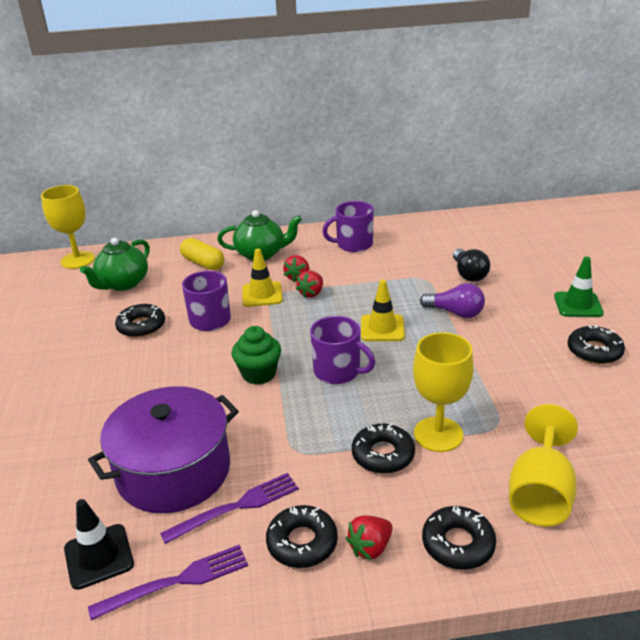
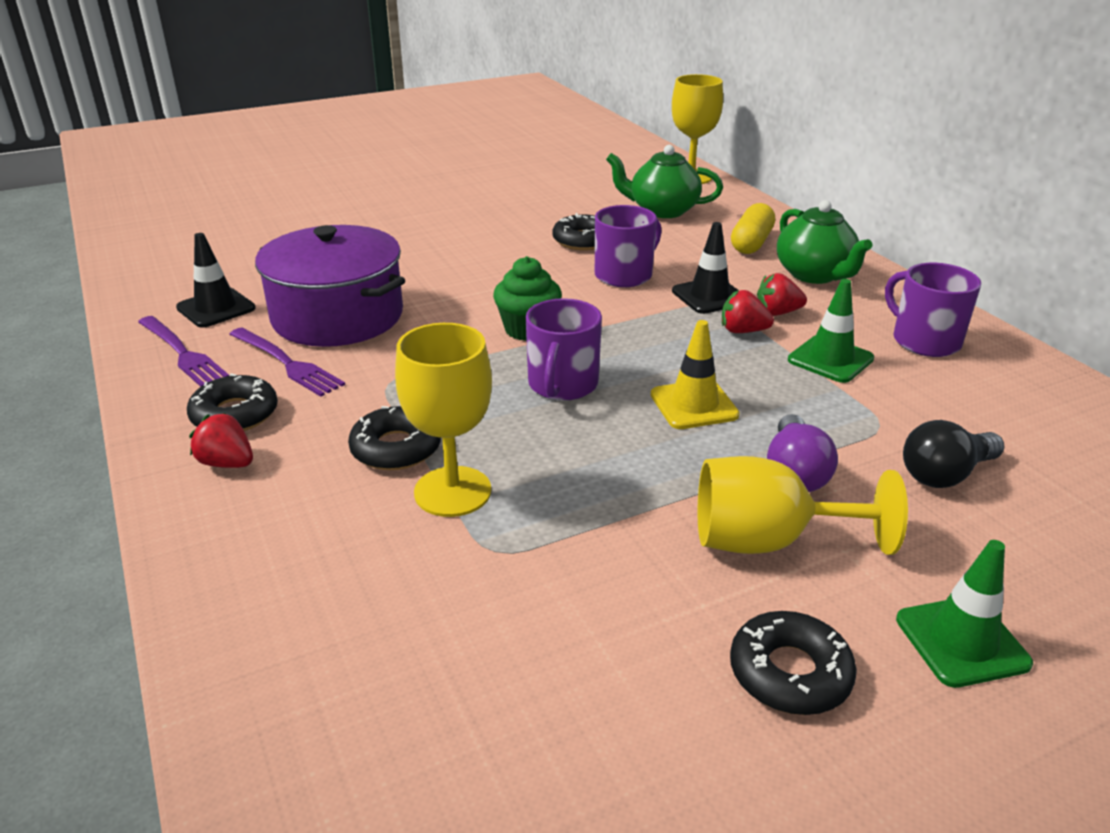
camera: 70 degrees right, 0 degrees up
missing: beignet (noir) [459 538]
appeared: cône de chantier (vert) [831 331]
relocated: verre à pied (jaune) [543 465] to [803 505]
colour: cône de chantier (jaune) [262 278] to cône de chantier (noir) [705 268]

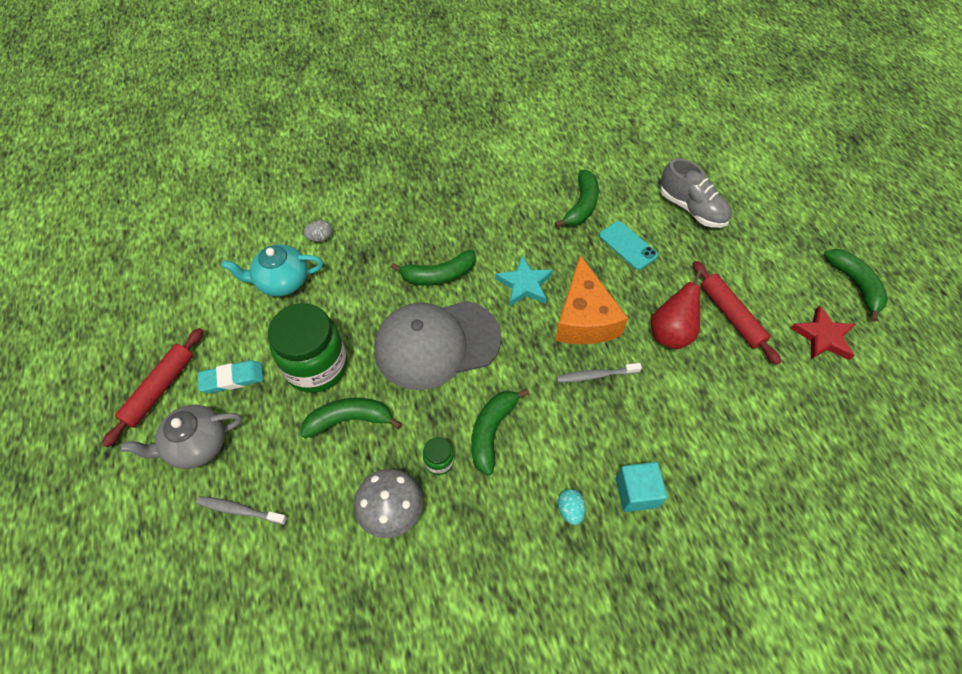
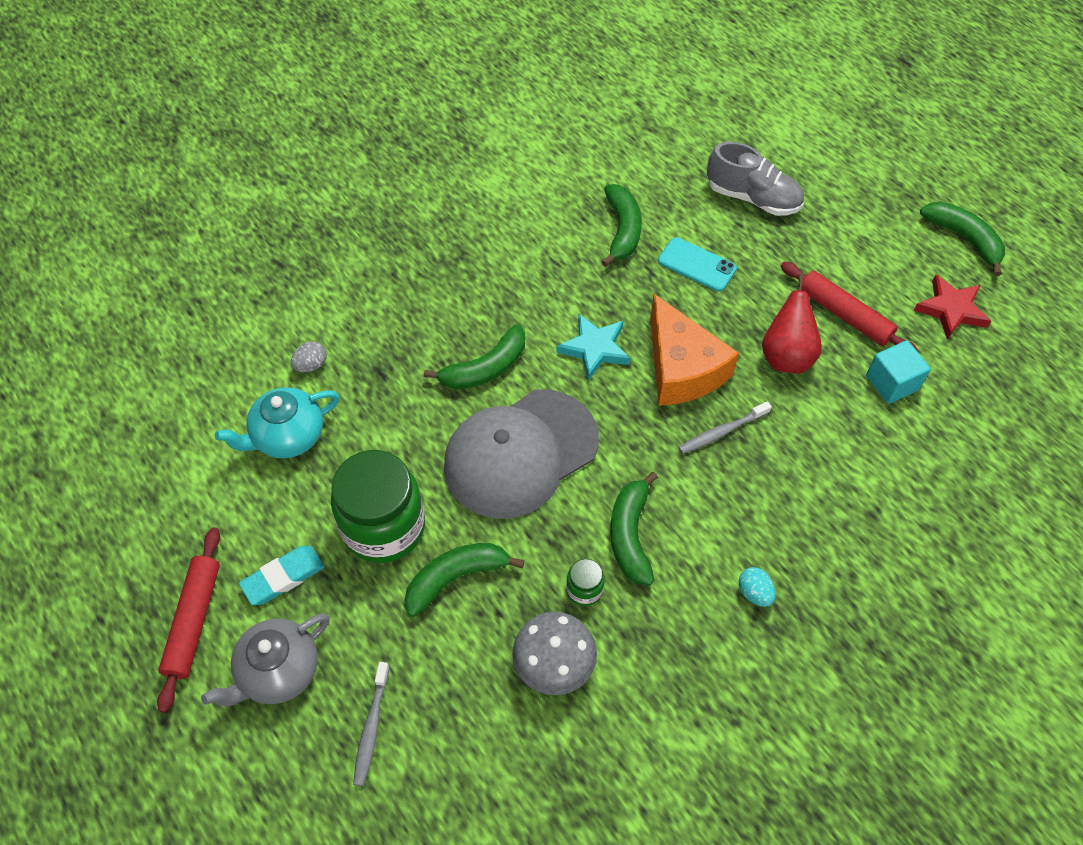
camera: 20 degrees left, 0 degrees up
relocated: cube (turquoise) [641 487] to [898 372]
spun: brosse à dents (gris) [241 510] = [371 724] 75 degrees counterclockwise

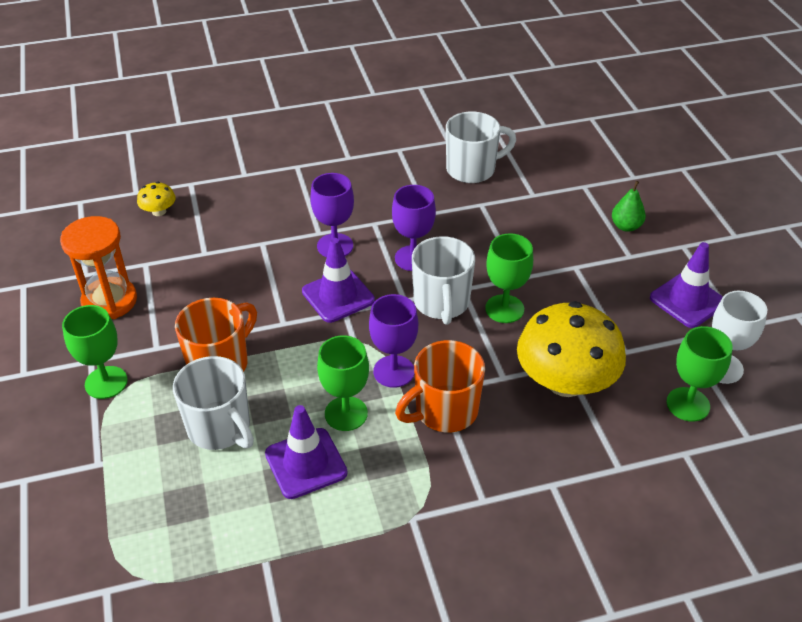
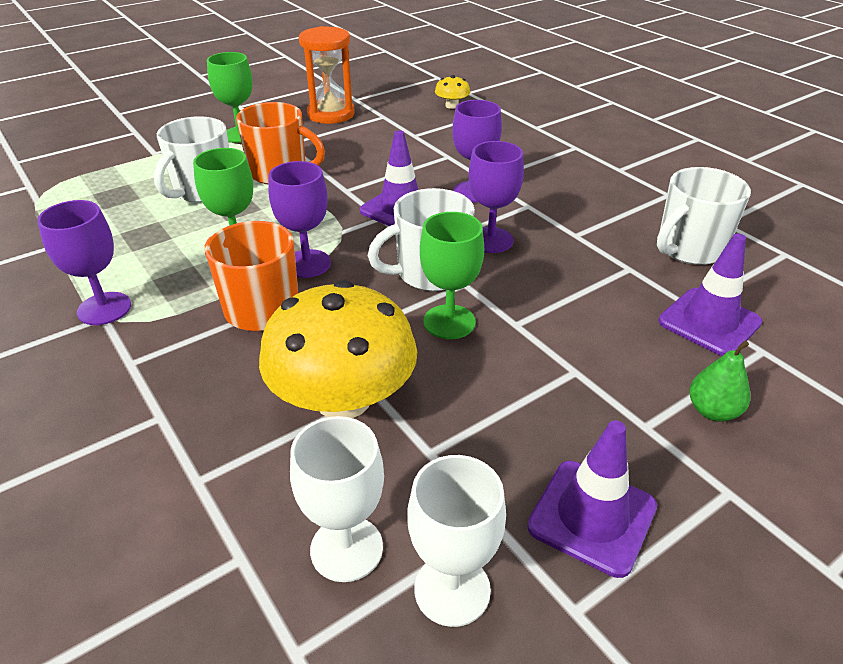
camera: 70 degrees right, 5 degrees down
appeared: verre à pied (violet) [84 262]
relocated: cône de chantier (violet) [306 452] to [710 295]
colour: verre à pied (vert) [699 373] to verre à pied (blanc) [337 499]
spun: tasse (blanc) [481 147] = [704 216] 90 degrees clockwise

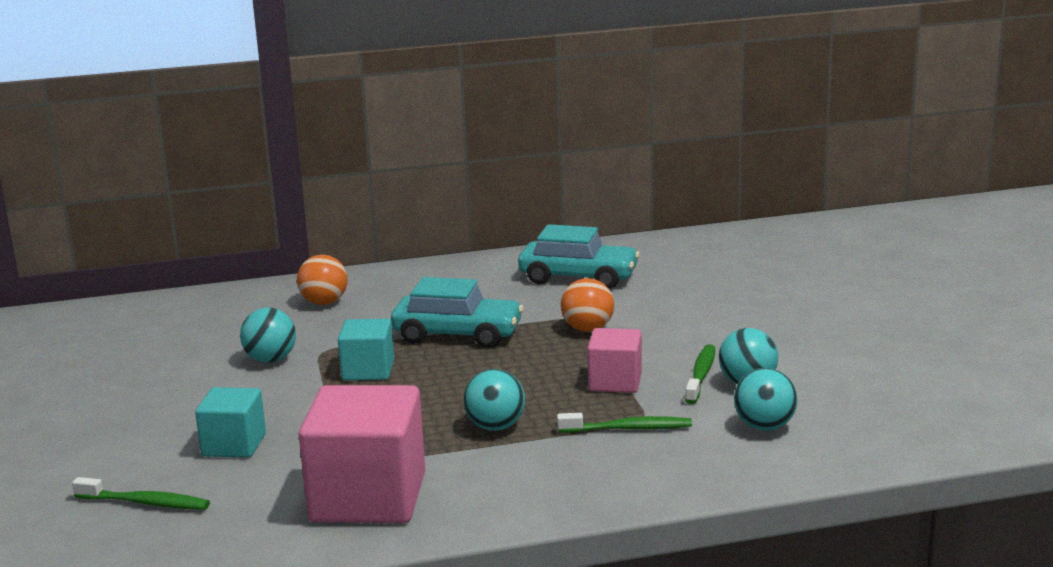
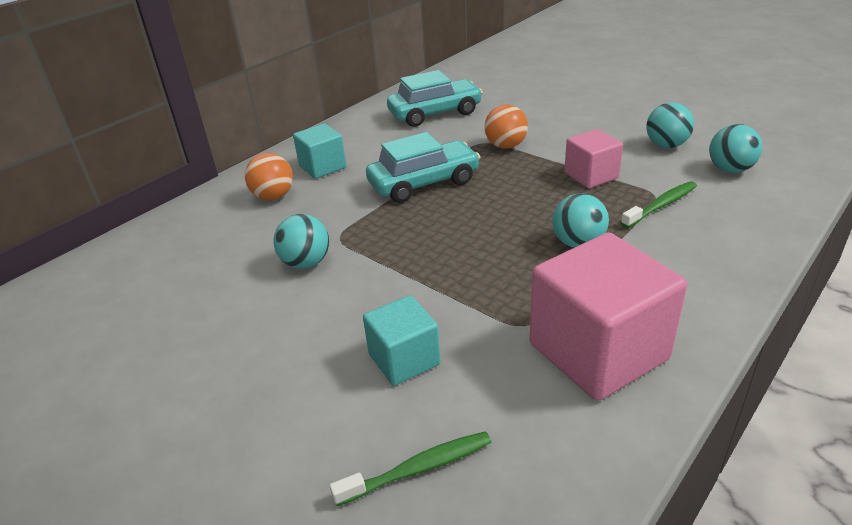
camera: 35 degrees left, 15 degrees up
missing: brosse à dents (vert) [700 374]
relocated: cube (turquoise) [366 350] to [319 151]

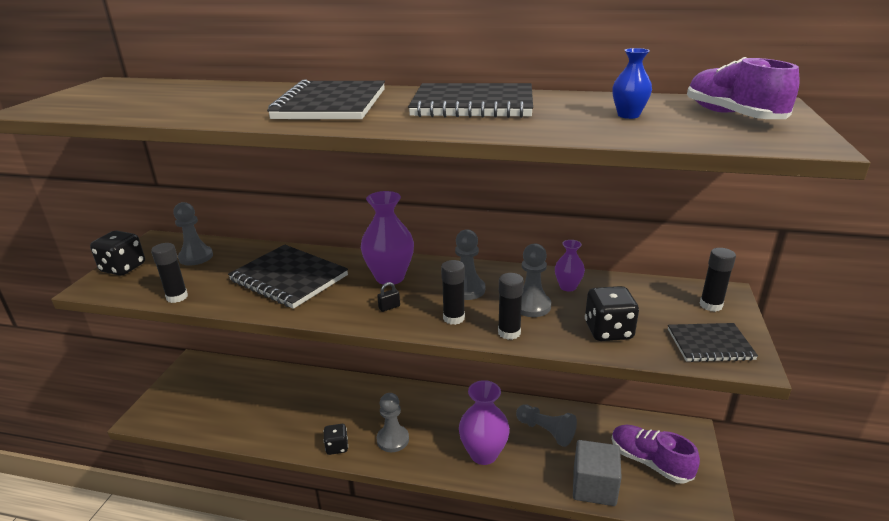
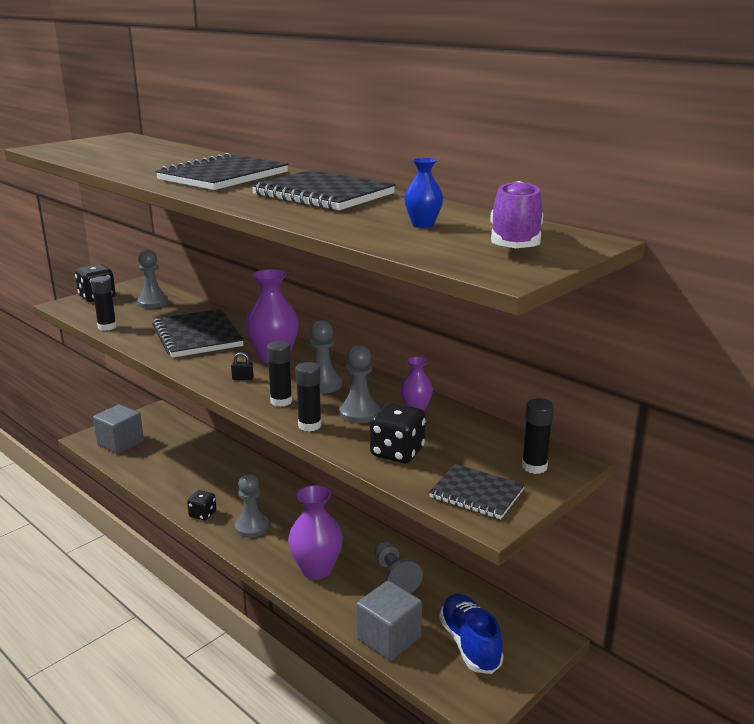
camera: 30 degrees right, 5 degrees down
appeared: cube (gris) [118 429]
colour: chaussure (violet) [656 454] to chaussure (bleu) [471 633]

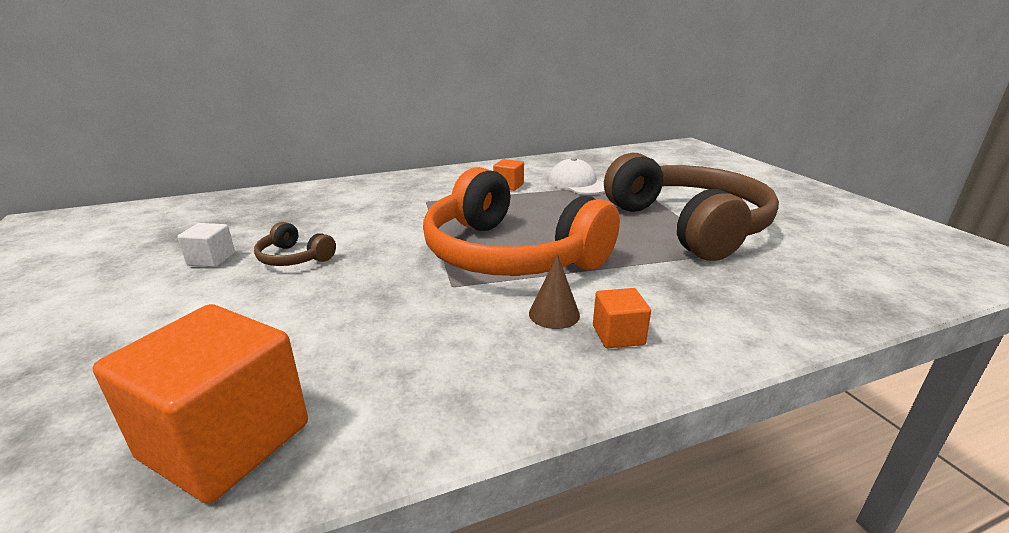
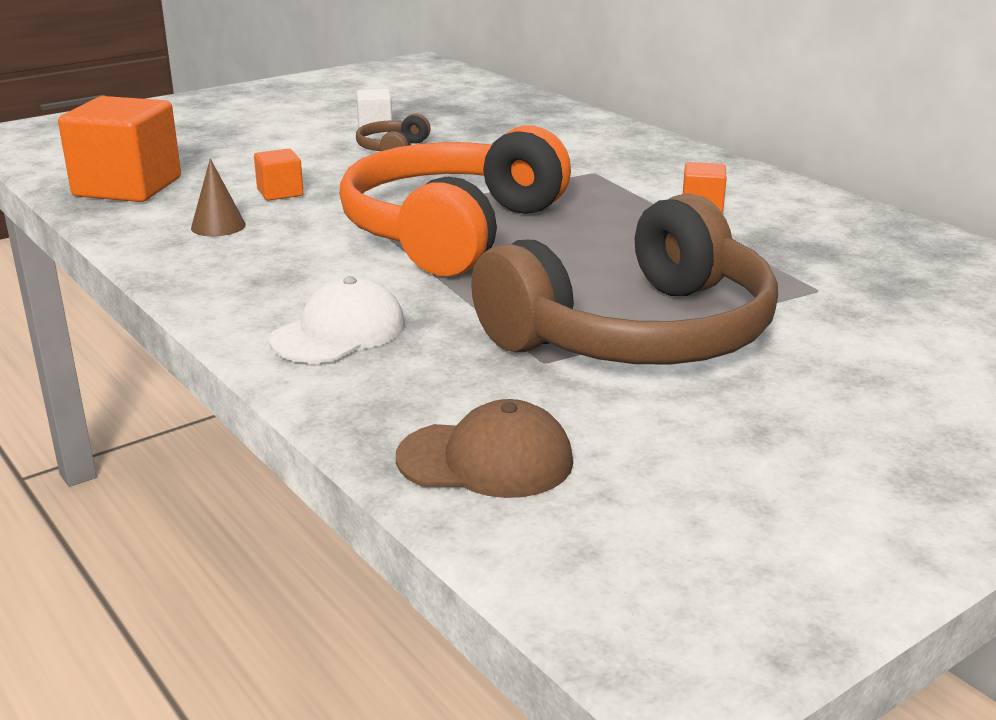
camera: 75 degrees right, 0 degrees up
appeared: casquette (marron) [484 448]
relocated: cône (marron) [554 291] to [218 197]; casquette (blanc) [576 176] to [337 319]; cube (orange) [622 318] to [279 175]

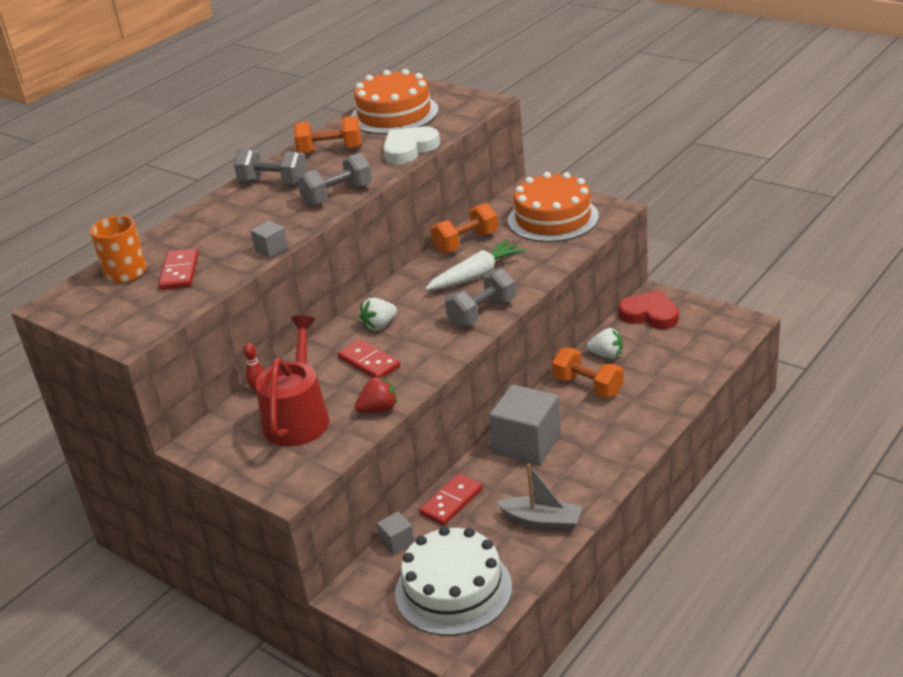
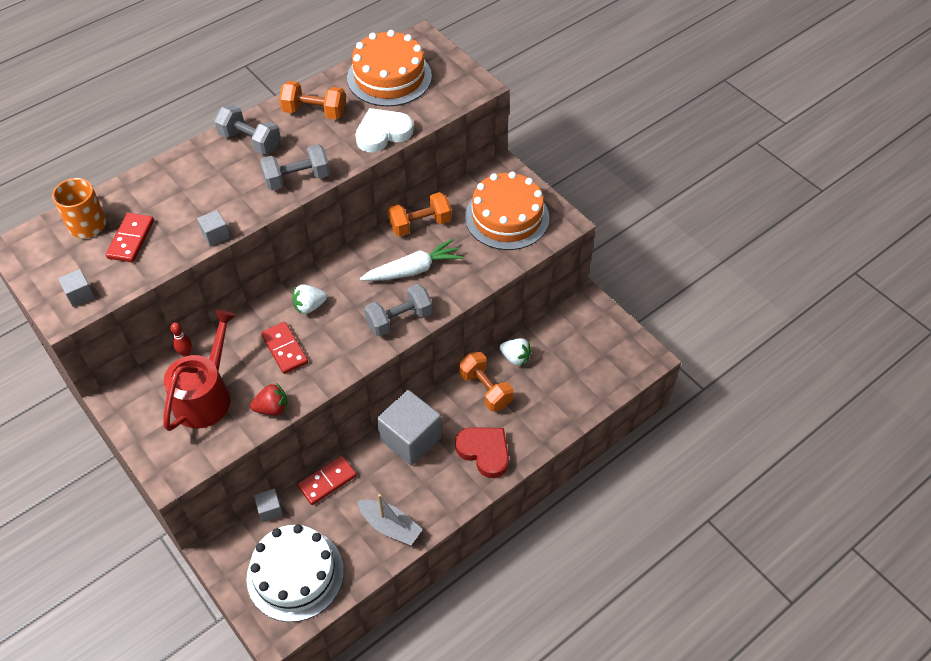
camera: 10 degrees right, 20 degrees up
appeared: cube (gris) [76 288]
relocated: cœur (rouge) [648 309] to [482 452]

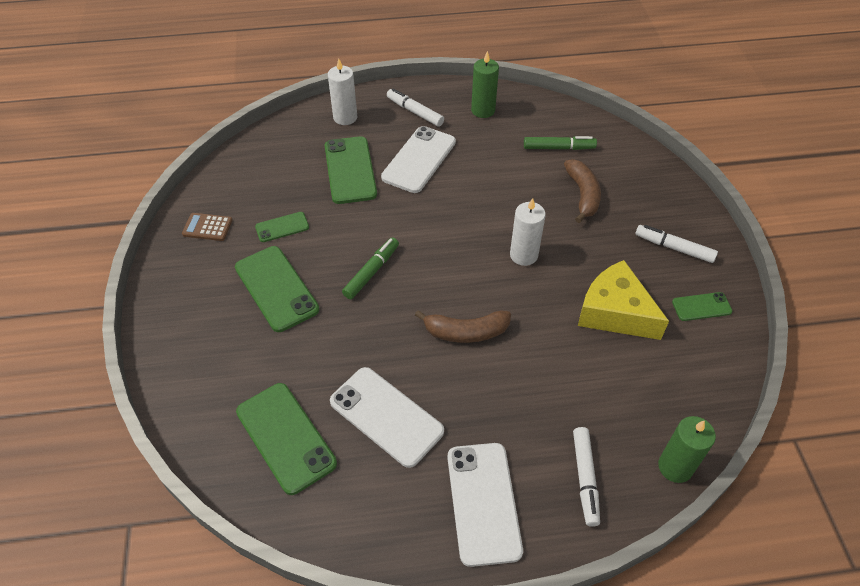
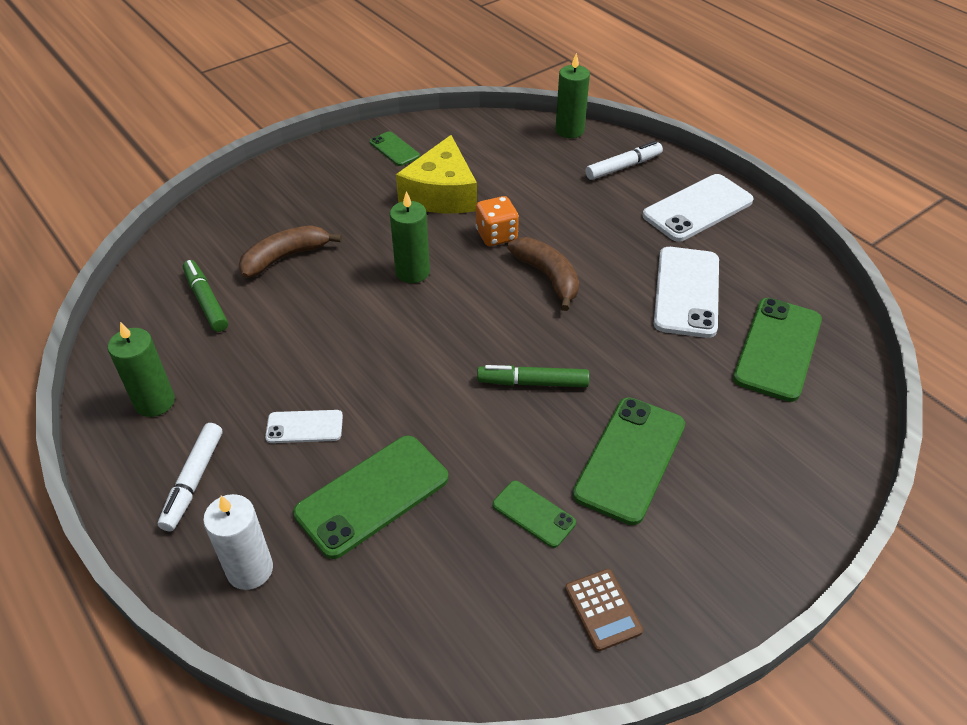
camera: 120 degrees left, 5 degrees down
missing: feutre (blanc) [676 244]
appeared: dé (orange) [497 221]
colour: bougie (blanc) [528 232] to bougie (vert) [410 237]
size: téléphone (blanc) [418 159] = [304 426] x0.54

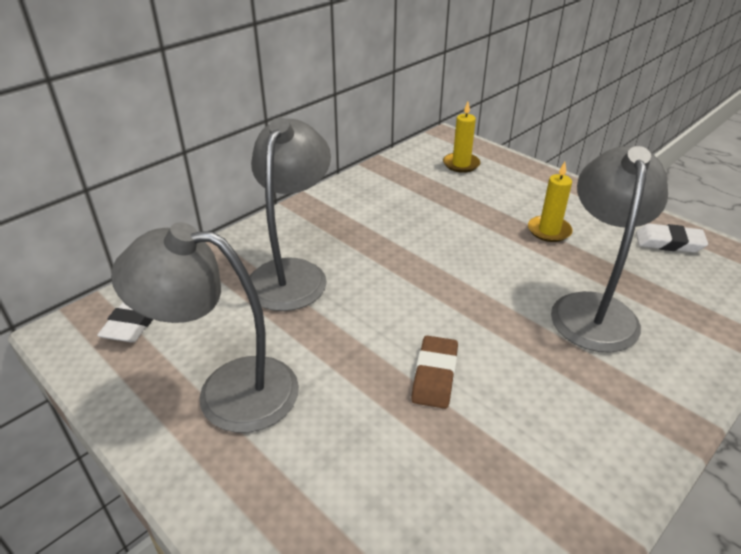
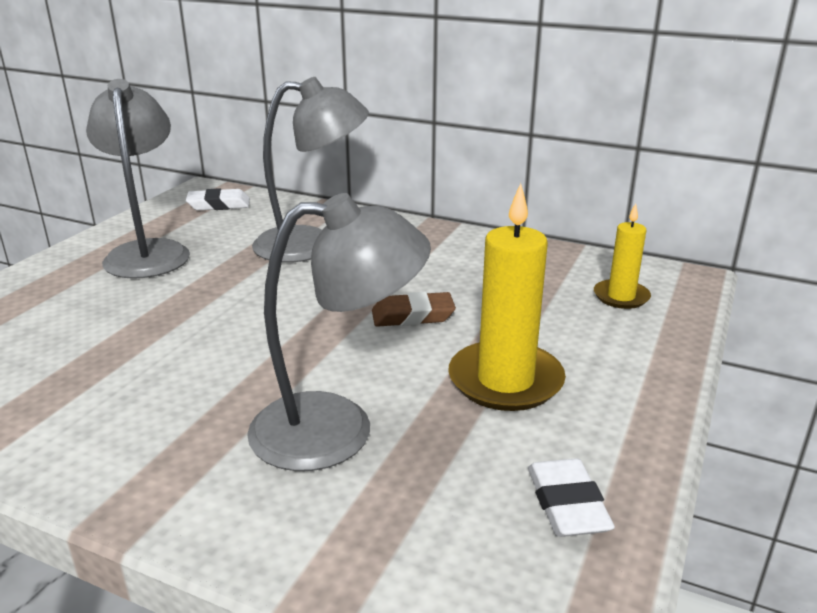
camera: 70 degrees right, 10 degrees down
relocated: gomme (marron) [434 372] to [414 309]
size: bougie (jaune) [550 202] = [507 297] x1.73

